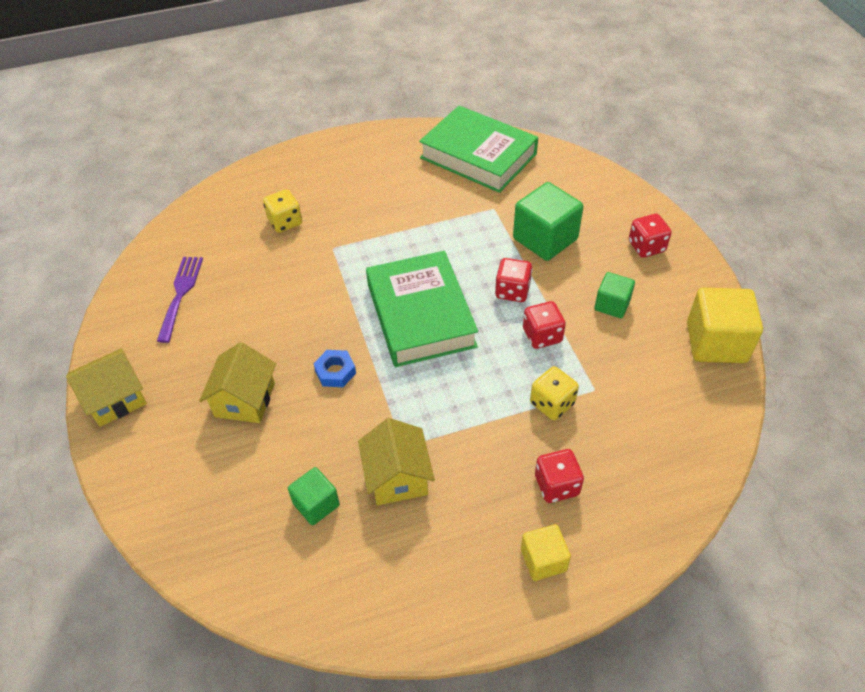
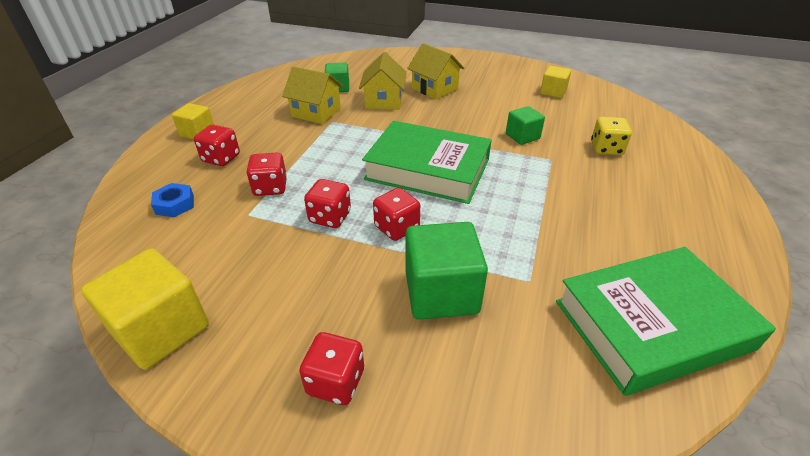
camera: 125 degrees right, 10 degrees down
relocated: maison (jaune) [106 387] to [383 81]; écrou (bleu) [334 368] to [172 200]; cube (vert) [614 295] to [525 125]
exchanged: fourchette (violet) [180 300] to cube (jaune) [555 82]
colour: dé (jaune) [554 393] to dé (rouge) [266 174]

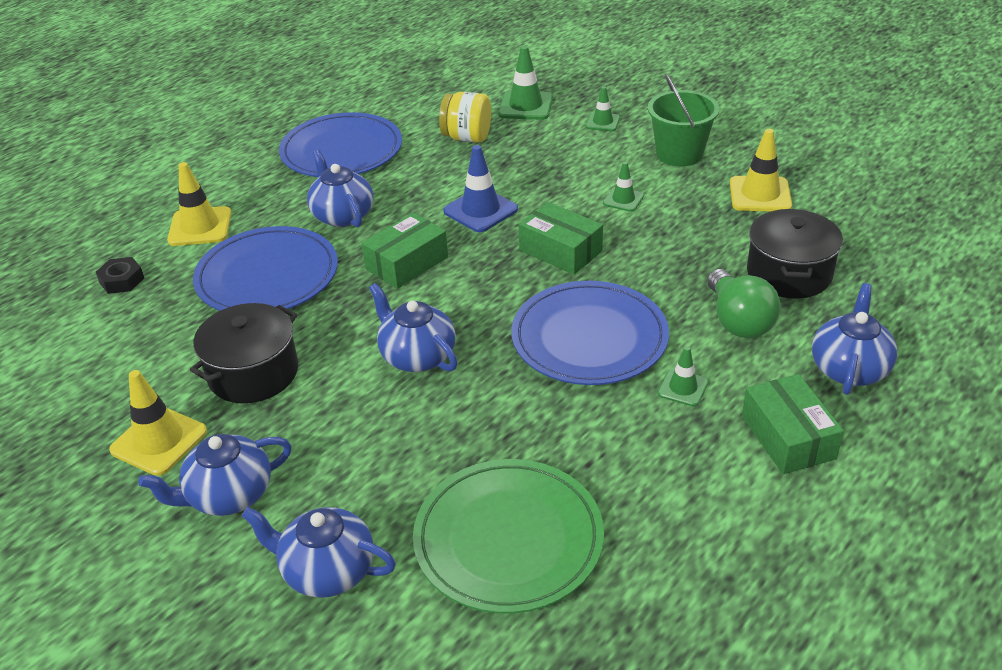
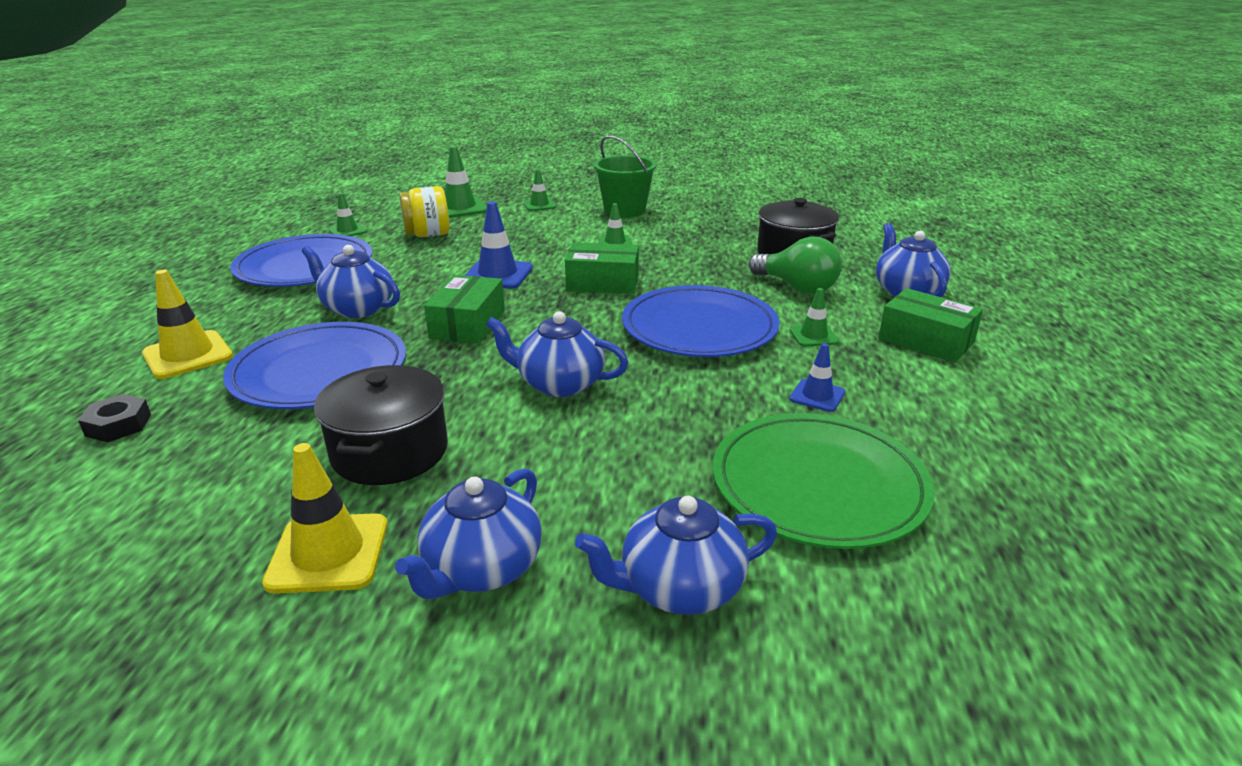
camera: 35 degrees left, 10 degrees down
missing: cône de chantier (jaune) [761 170]
appeared: cône de chantier (vert) [347 214]; cône de chantier (bleu) [817 377]

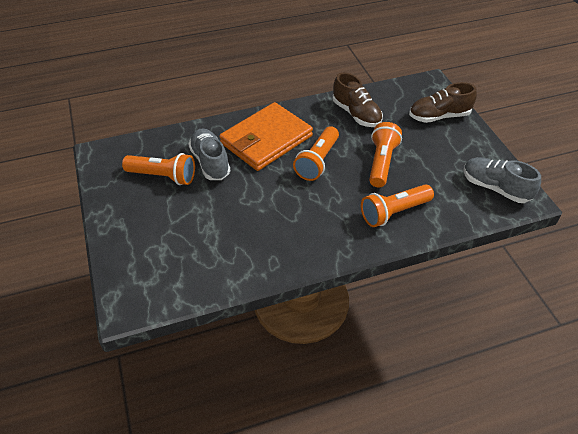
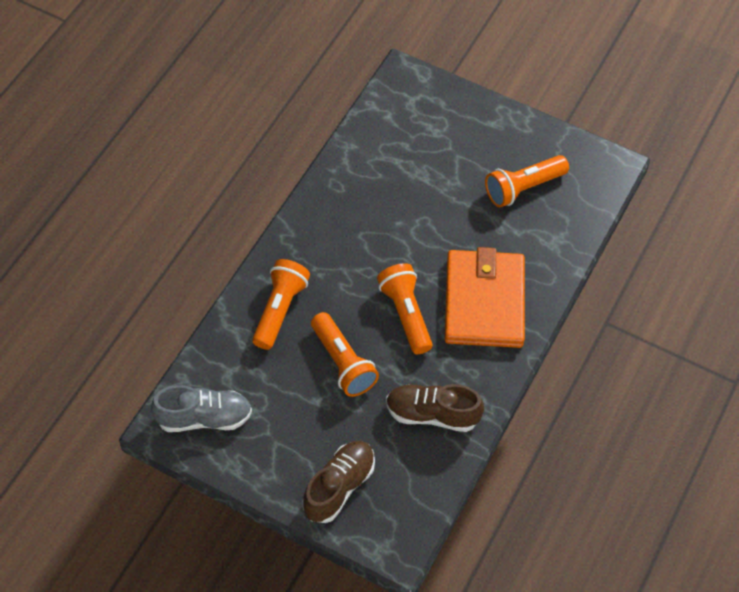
camera: 135 degrees right, 10 degrees up
missing: chaussure (gris) [209 154]

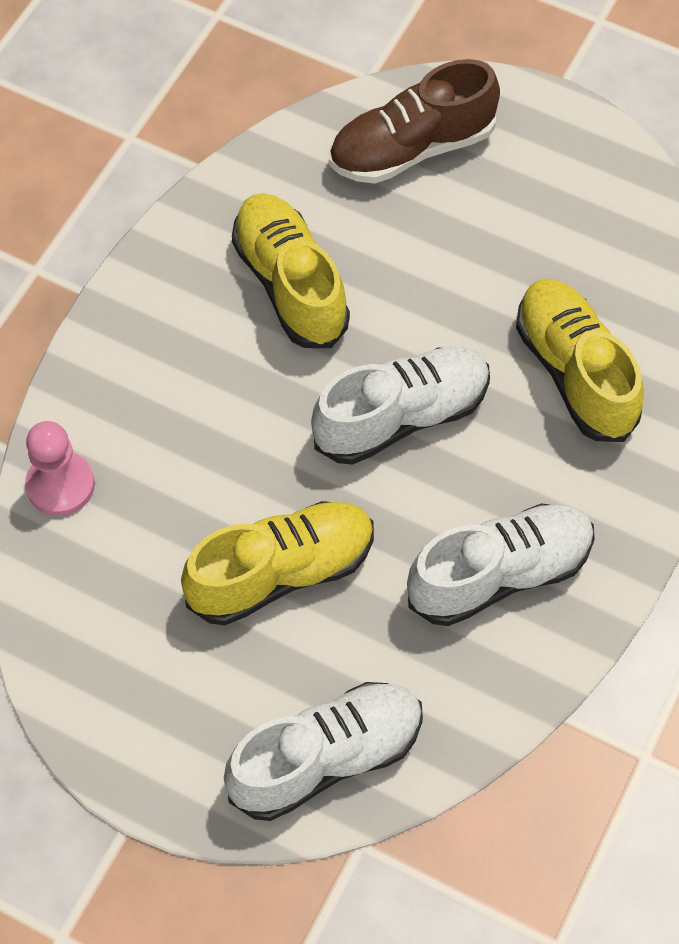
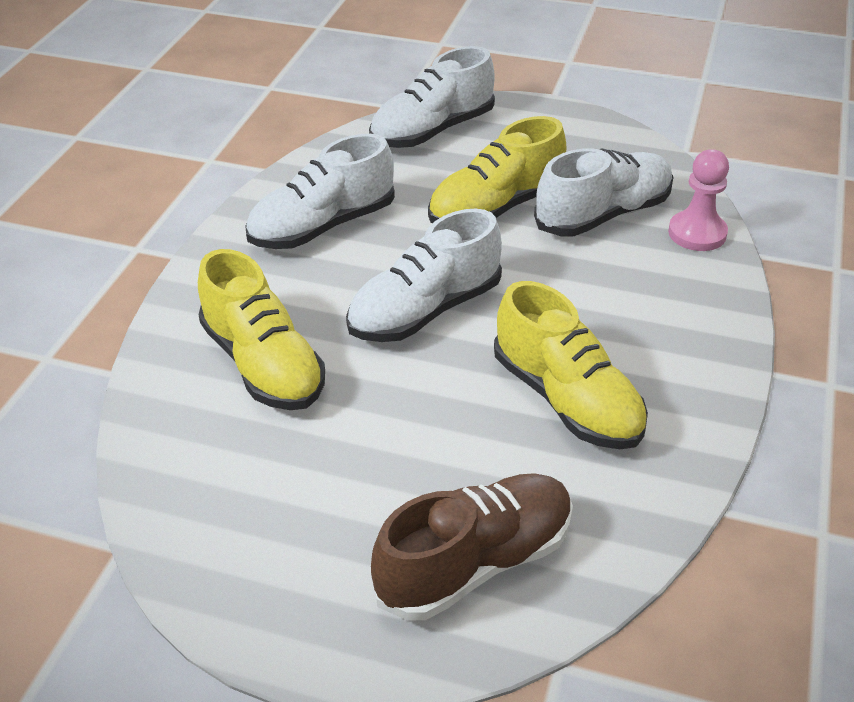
camera: 170 degrees right, 20 degrees down
appeared: chaussure (blanc) [603 192]

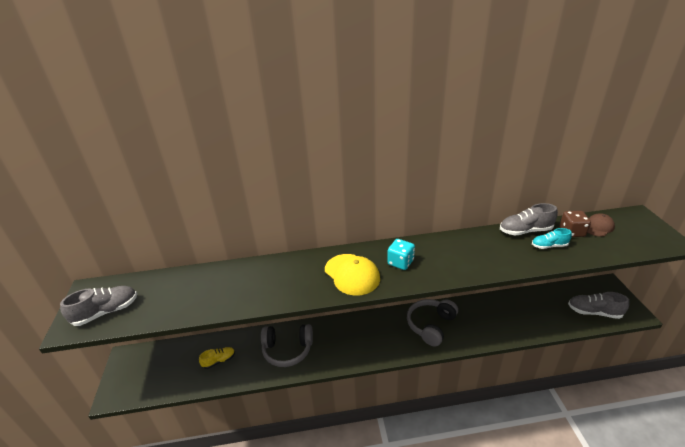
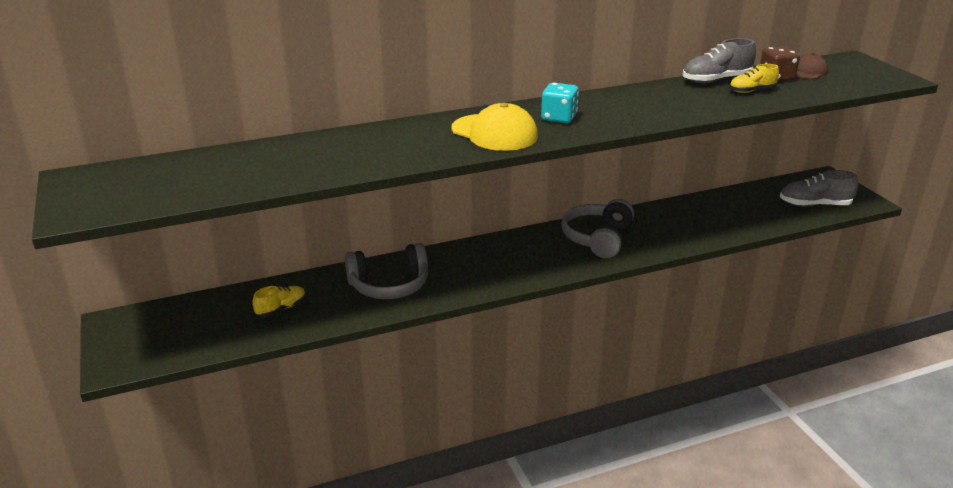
camera: 15 degrees left, 5 degrees down
missing: chaussure (gris) [98 306]
colour: chaussure (turquoise) [552 238] to chaussure (jaune) [754 78]

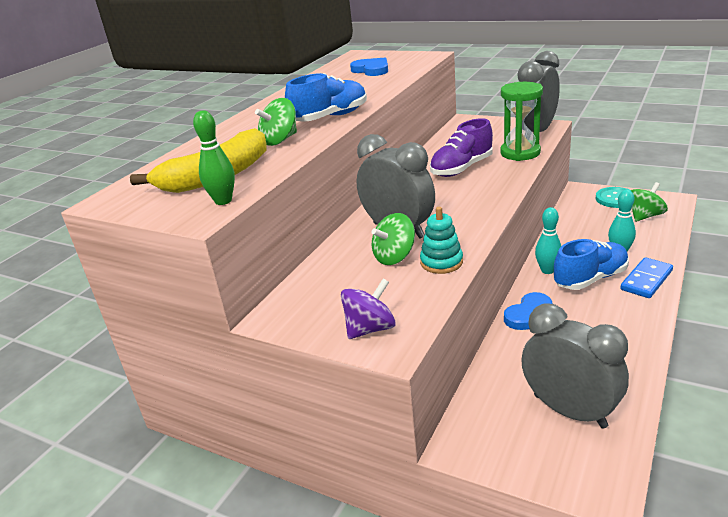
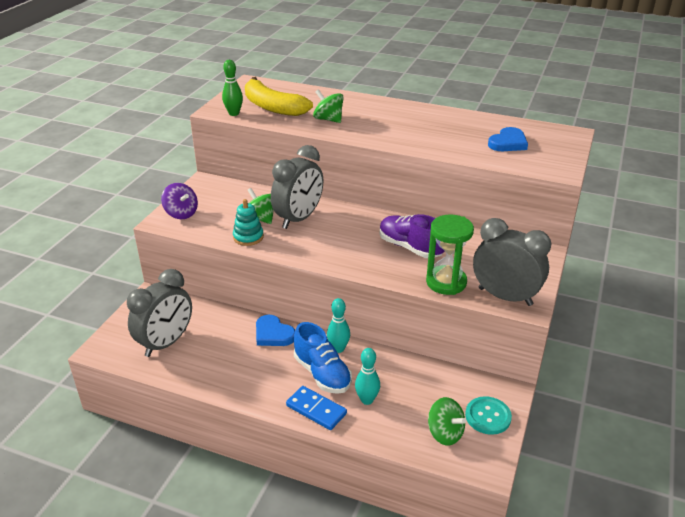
camera: 80 degrees right, 5 degrees up
missing: chaussure (bleu) [326 97]

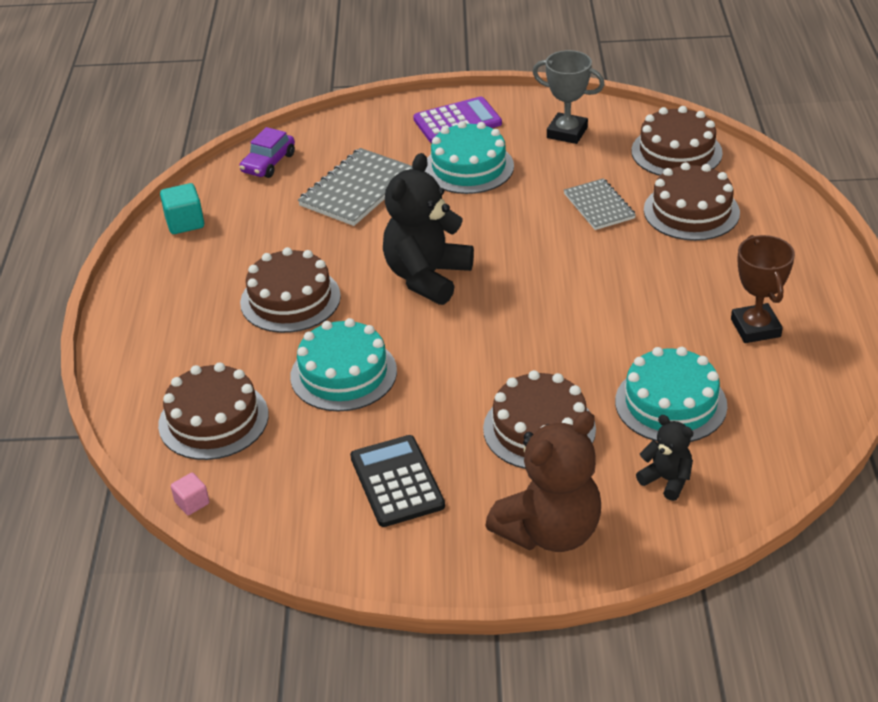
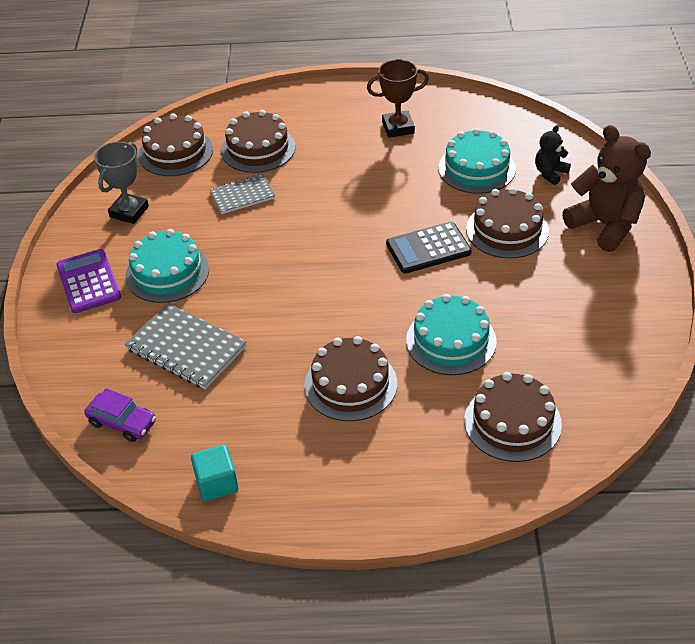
camera: 90 degrees left, 5 degrees up
missing: cube (rose) [190 494]; ours en peluche (noir) [428 229]
relocated: calculatrice (noir) [397 481] to [428 248]

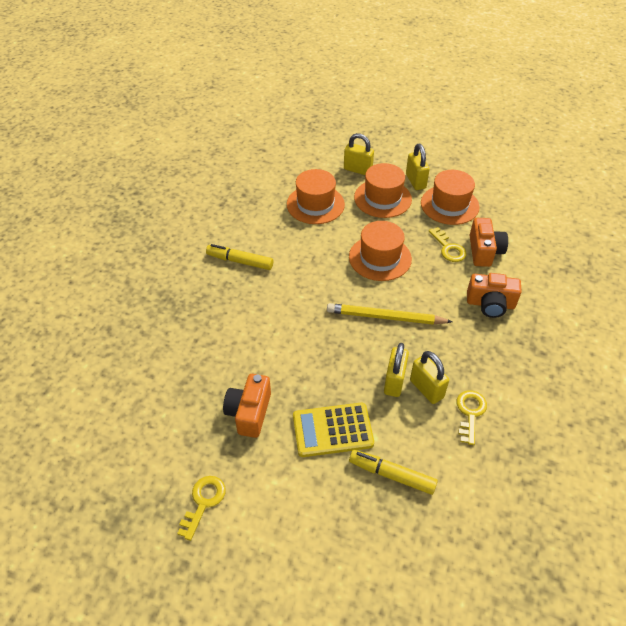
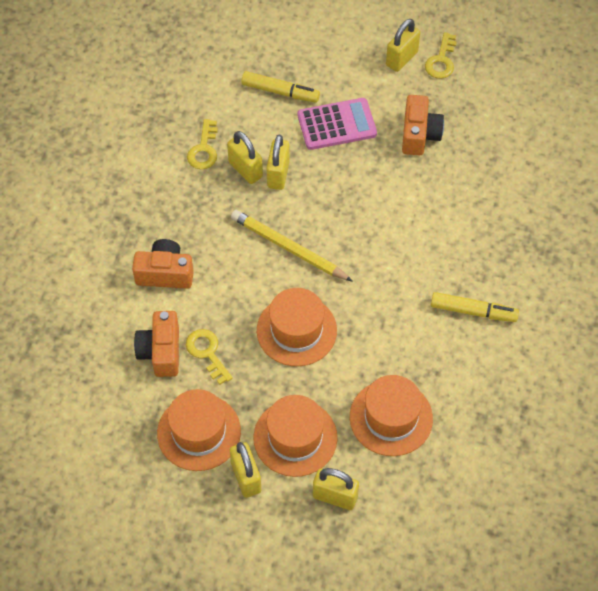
camera: 175 degrees right, 10 degrees up
appeared: cadenas (jaune) [403 45]
colour: calculatrice (jaune) [333 430] to calculatrice (rose) [337 124]
spun: crayon (jaune) [389 314] = [292 246] 150 degrees counterclockwise

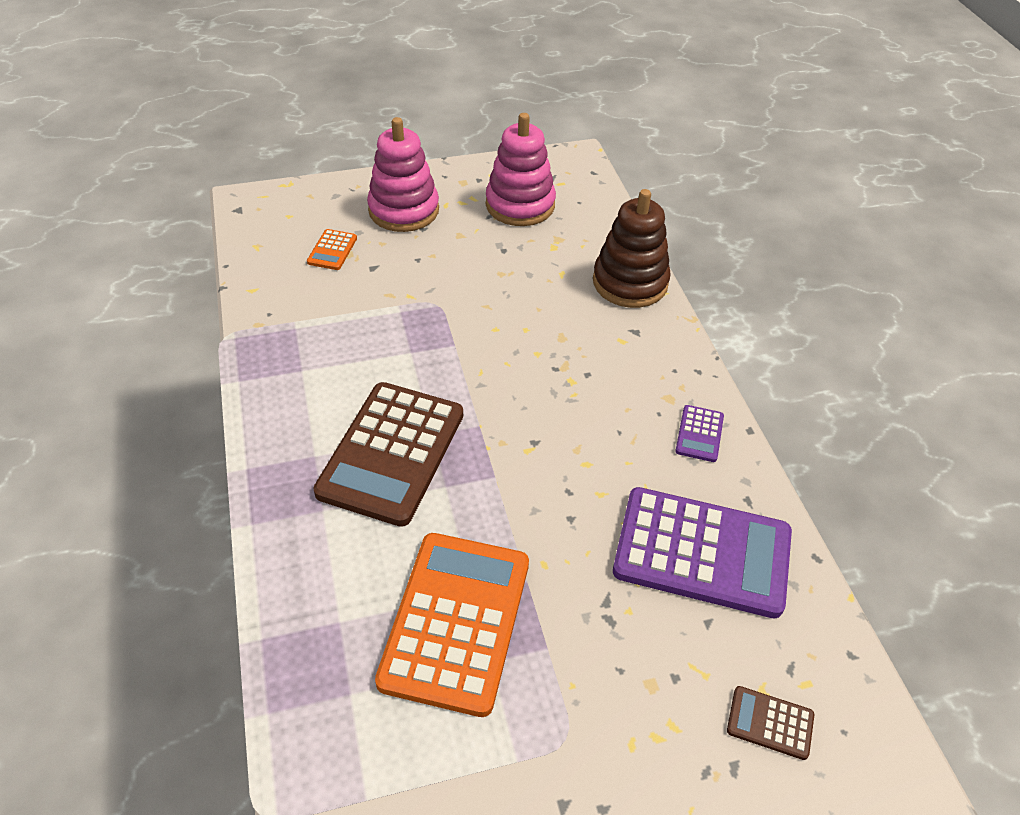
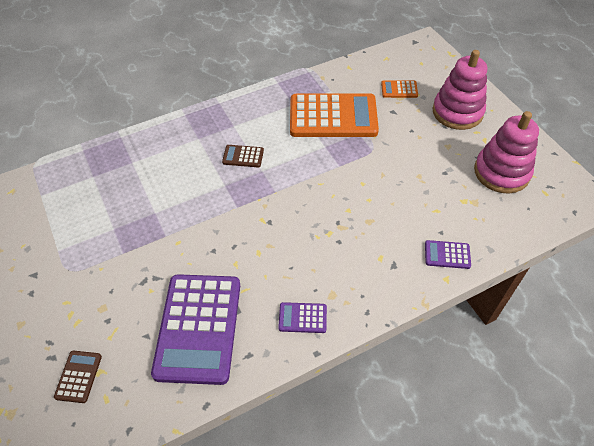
camera: 80 degrees right, 5 degrees up
relocated: calculatrice (orange) [452 625] to [334 115]
exchanged: jouet à empiler (marron) [632 248] to calculatrice (violet) [448 254]
size: calculatrice (marron) [388 454] = [243 156] x0.42

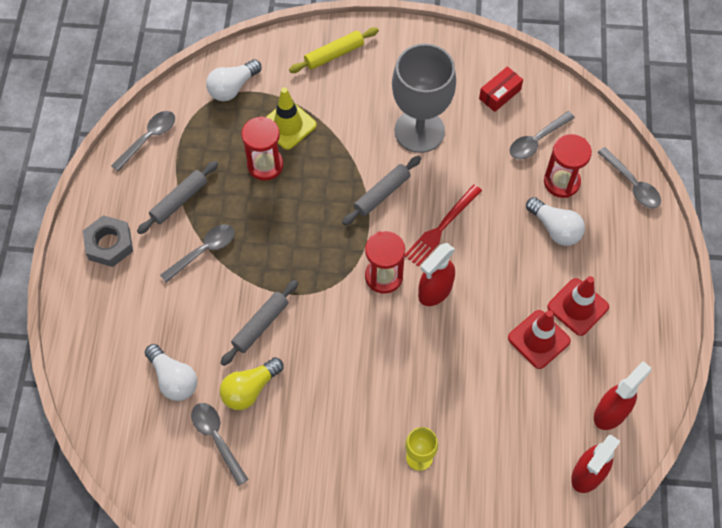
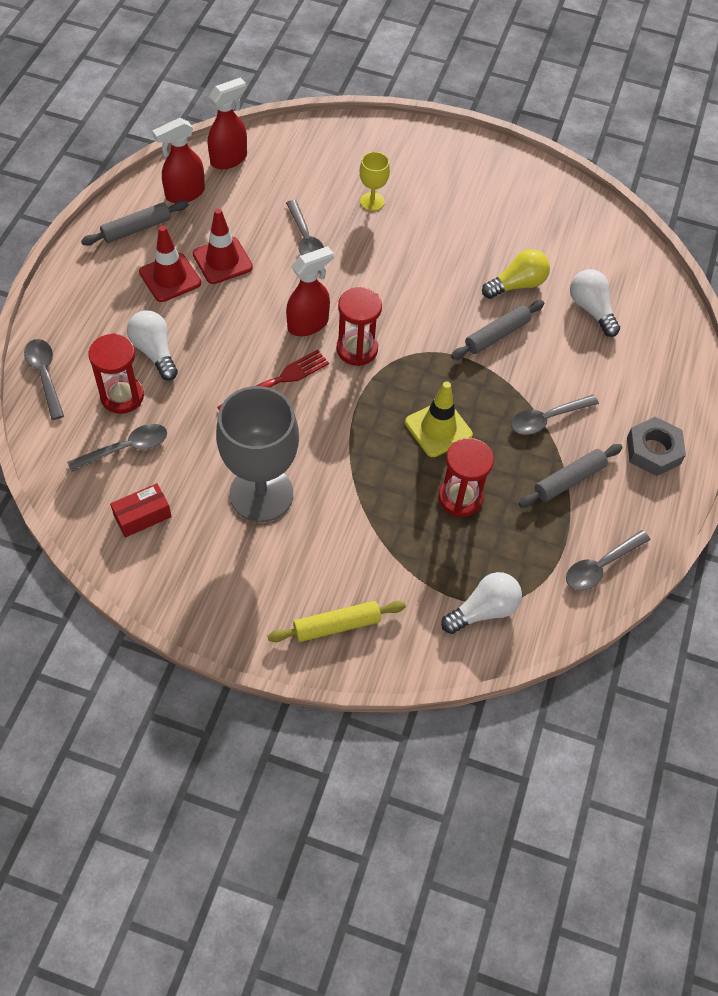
camera: 170 degrees left, 5 degrees down
relocated: cuillère (gris) [220 444] to [305 227]; cône de chantier (jaune) [291 118] to [439 419]; rouleau à pâtisserie (gris) [381 190] to [135 223]

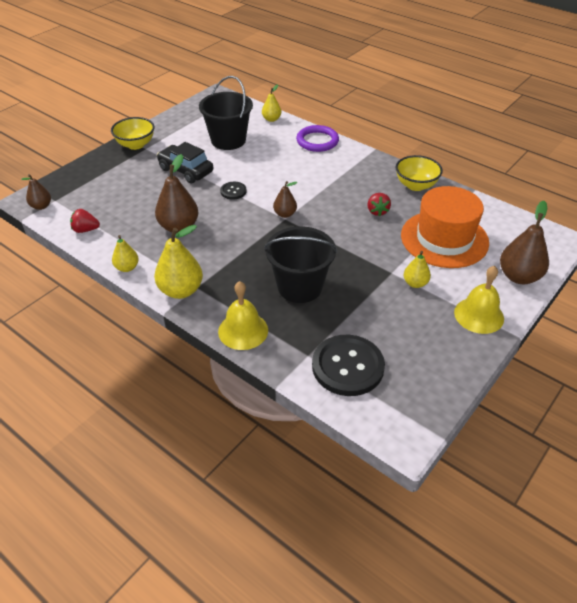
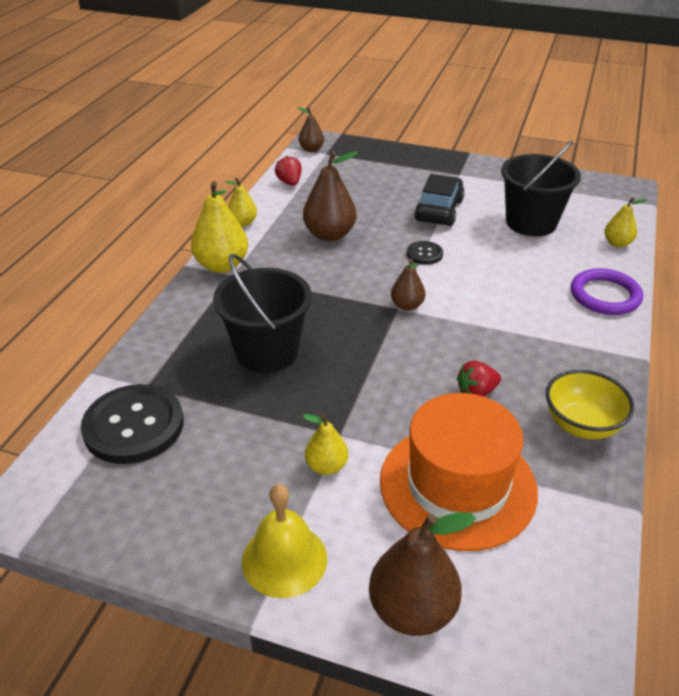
camera: 70 degrees right, 5 degrees down
missing: bol (jaune) [133 133]; cloche (jaune) [243 315]

